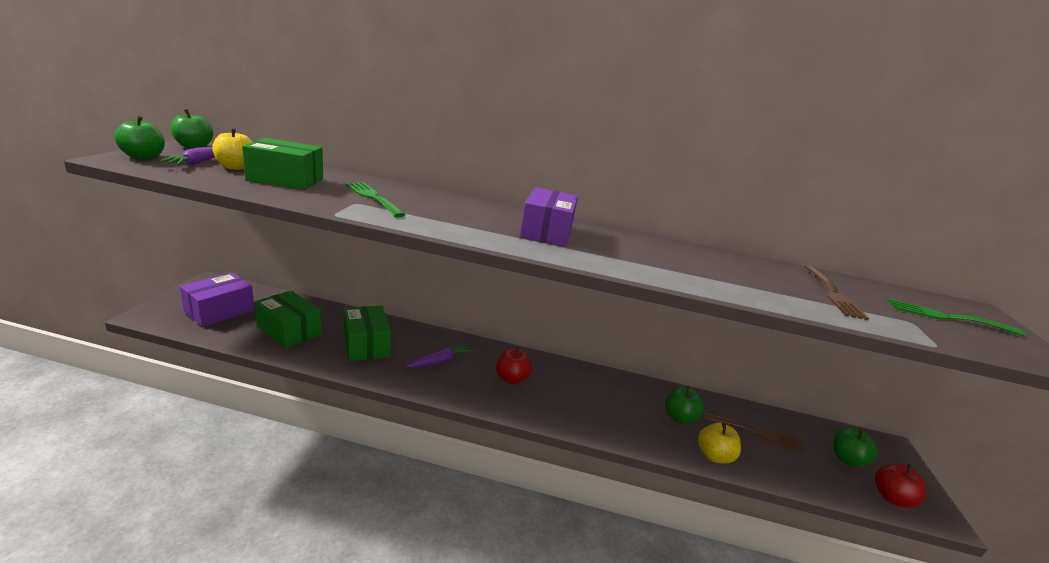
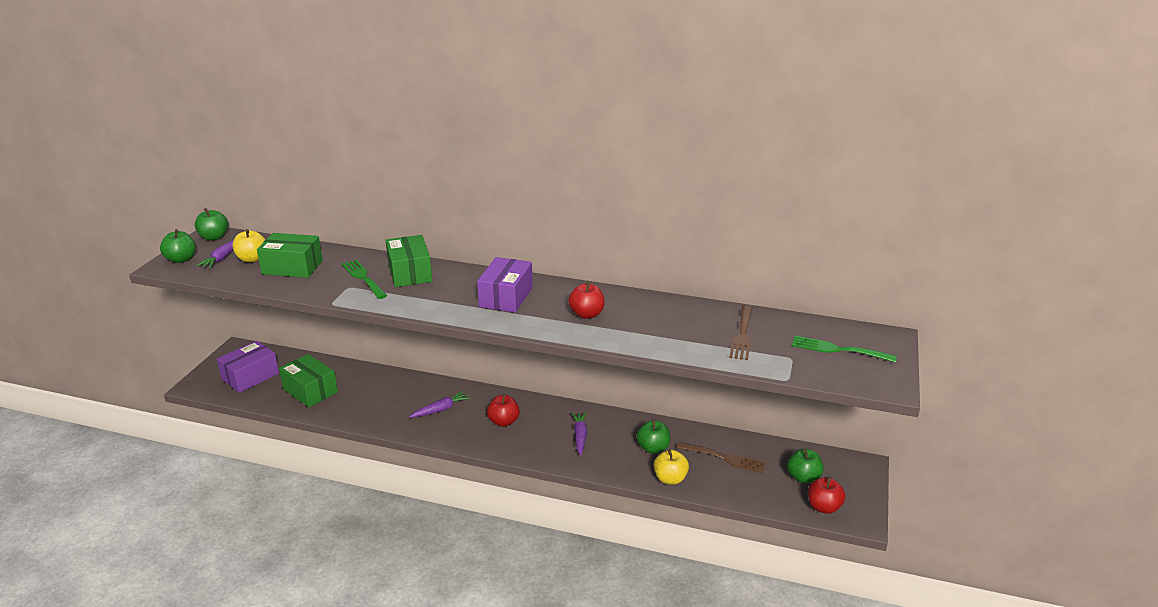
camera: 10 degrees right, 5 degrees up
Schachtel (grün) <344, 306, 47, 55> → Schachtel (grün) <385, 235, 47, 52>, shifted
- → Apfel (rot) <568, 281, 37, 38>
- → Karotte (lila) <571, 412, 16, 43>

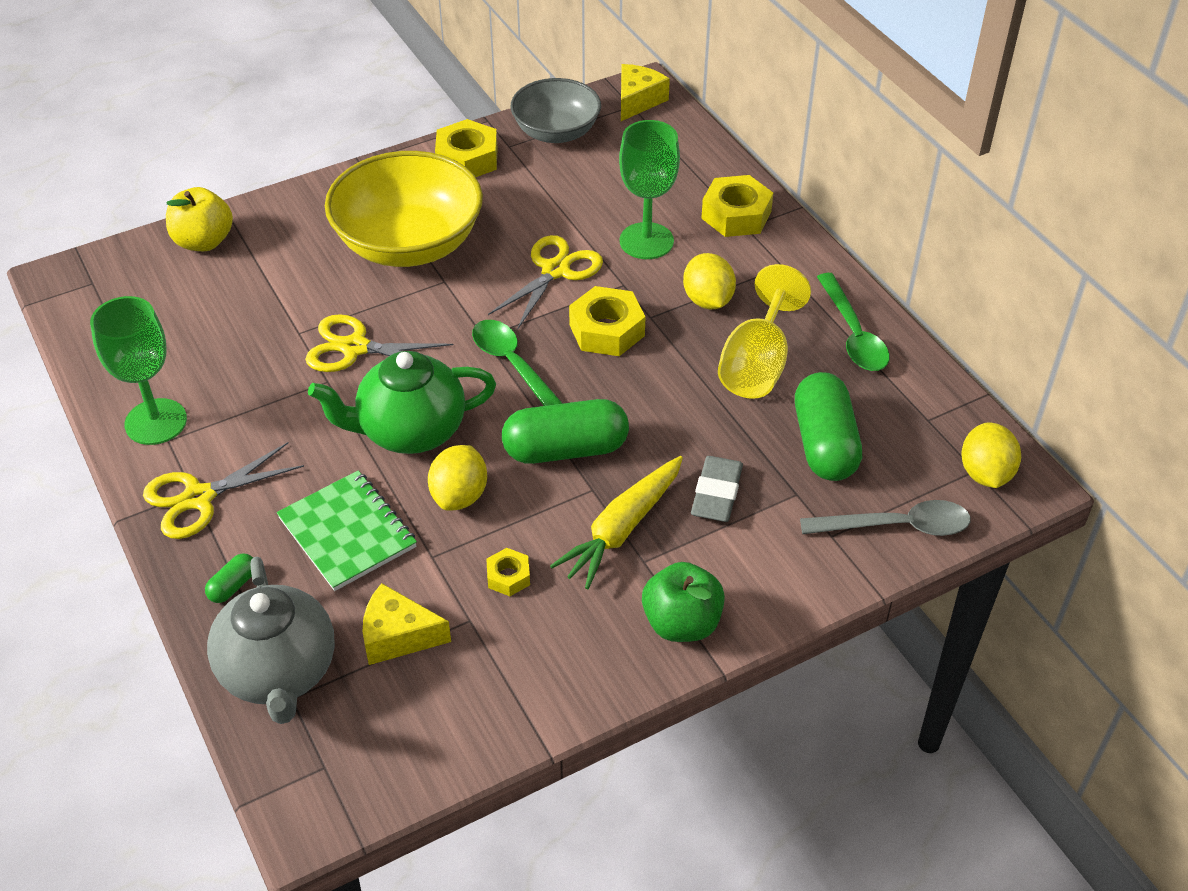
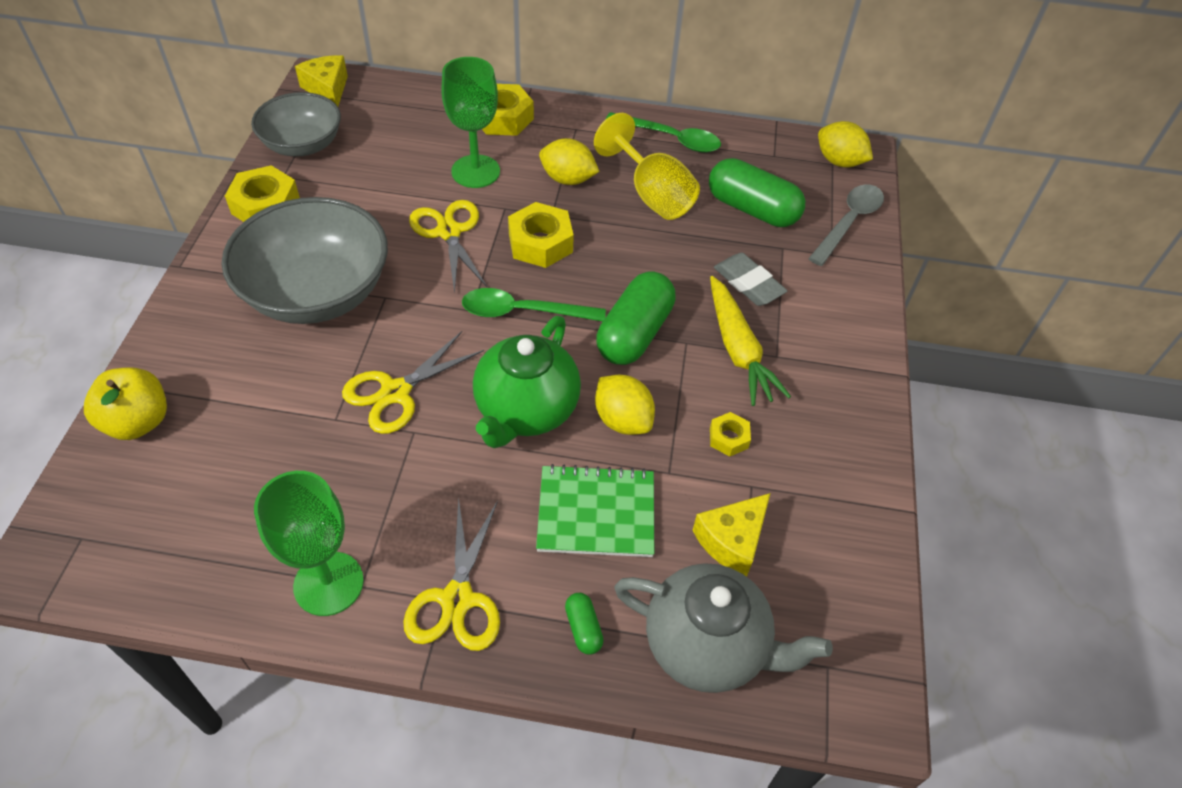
camera: 55 degrees left, 5 degrees up
Schüssel (gelb) <325, 151, 158, 116> → Schüssel (grau) <221, 197, 167, 127>
Apfel (grün) <642, 562, 83, 80> → -

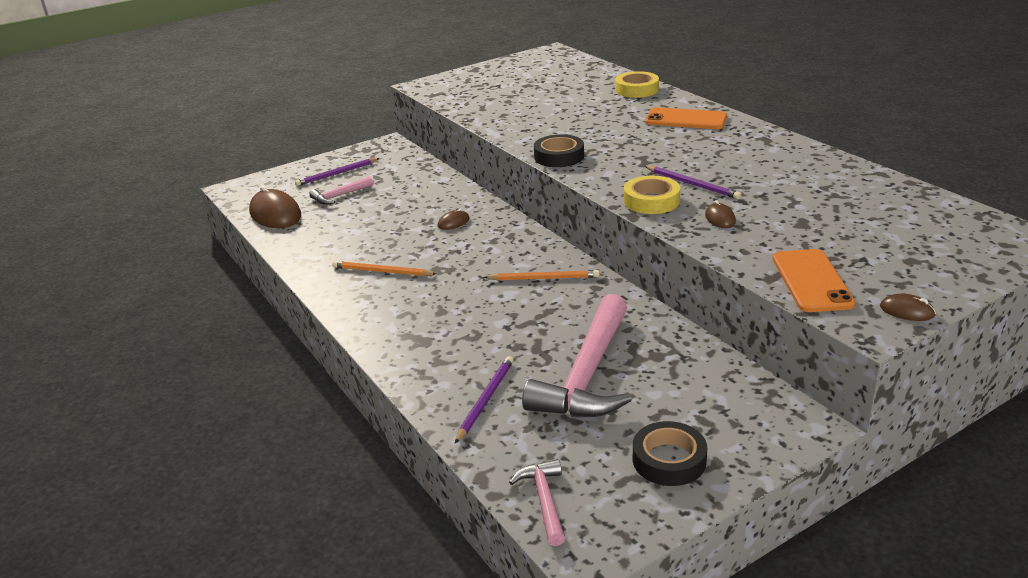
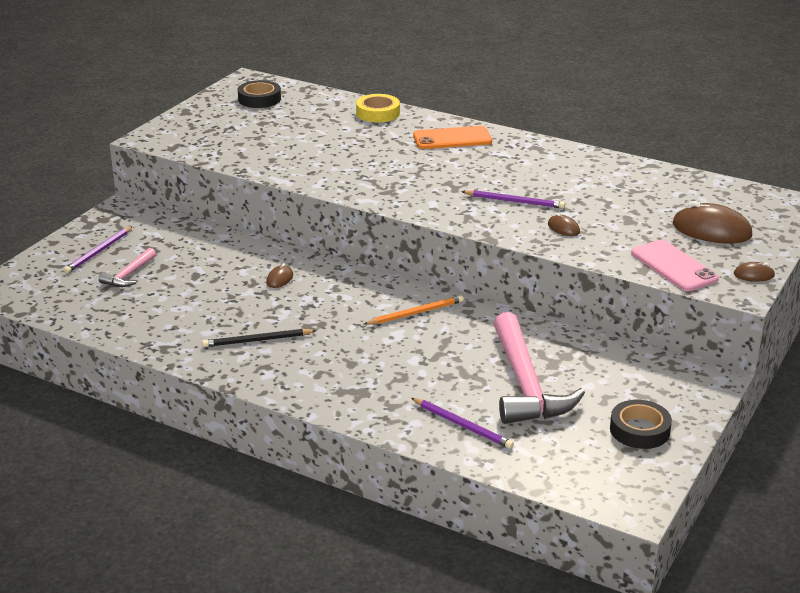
camera: 30 degrees left, 0 degrees up
Klebeband (schwarz) <534, 134, 50, 33> → Klebeband (schwarz) <238, 80, 43, 28>, shifted
Klebeband (gelb) <624, 176, 56, 38> → -
Computermaus (braun) <249, 186, 52, 42> → Computermaus (braun) <673, 201, 79, 43>, shifted
Handy (orange) <773, 249, 83, 63> → Handy (rosa) <631, 240, 88, 51>
Bleistift (orange) <332, 261, 105, 15> → Bleistift (schwarz) <202, 329, 115, 18>
Bleistift (lila) <455, 356, 59, 87> → Bleistift (lila) <411, 398, 103, 51>, 135 degrees clockwise
Hammer (rosa) <509, 459, 56, 87> → -

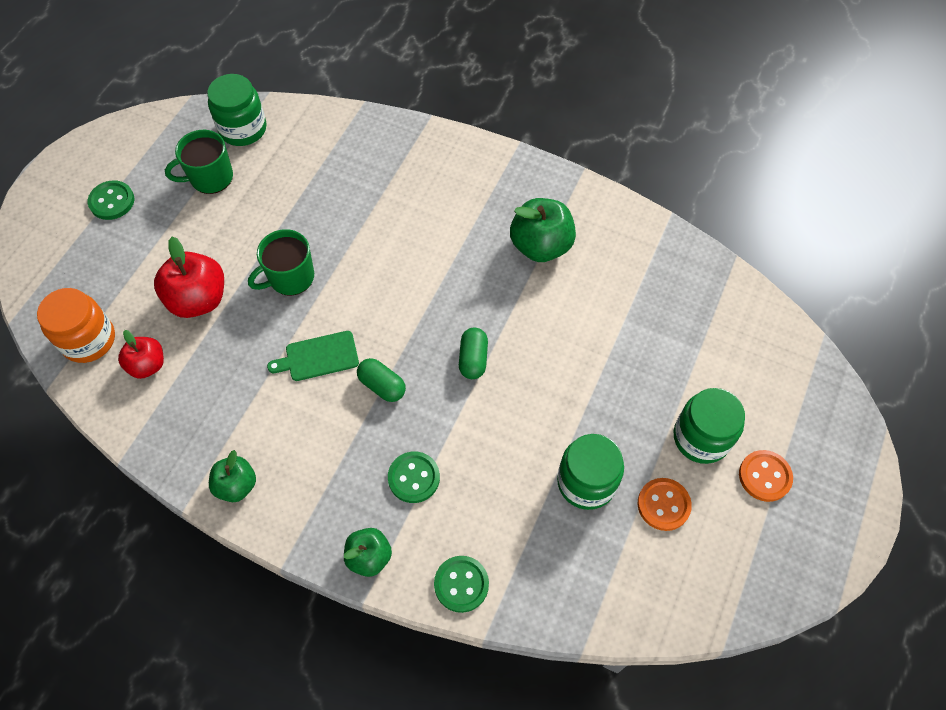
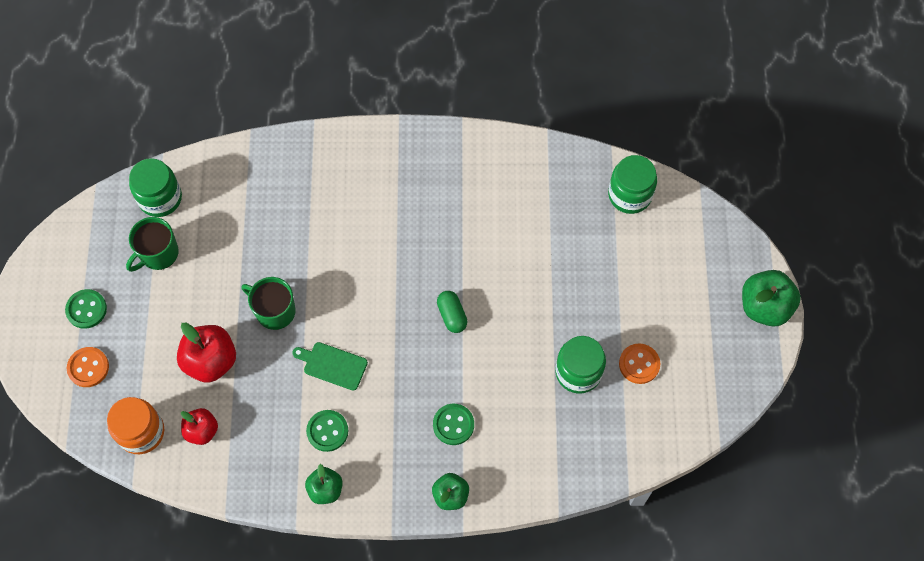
camera: 25 degrees left, 5 degrees up
Apfel (grün) <510, 198, 66, 64> → Apfel (grün) <742, 270, 59, 57>, shifted
Tasse (grün) <248, 229, 66, 67> → Tasse (grün) <241, 277, 54, 53>, 90 degrees clockwise
Schneidebrett (grün) <267, 331, 92, 50> → Schneidebrett (grün) <292, 342, 76, 49>, 60 degrees clockwise
Kapsel (grün) <357, 358, 49, 44> → -
Einmachglas (grün) <674, 388, 71, 76> → Einmachglas (grün) <608, 155, 49, 59>, shifted
Knopf (orange) <739, 450, 54, 52> → Knopf (orange) <67, 347, 42, 40>, shifted
Knopf (grün) <434, 556, 55, 57> → Knopf (grün) <306, 410, 42, 42>, shifted

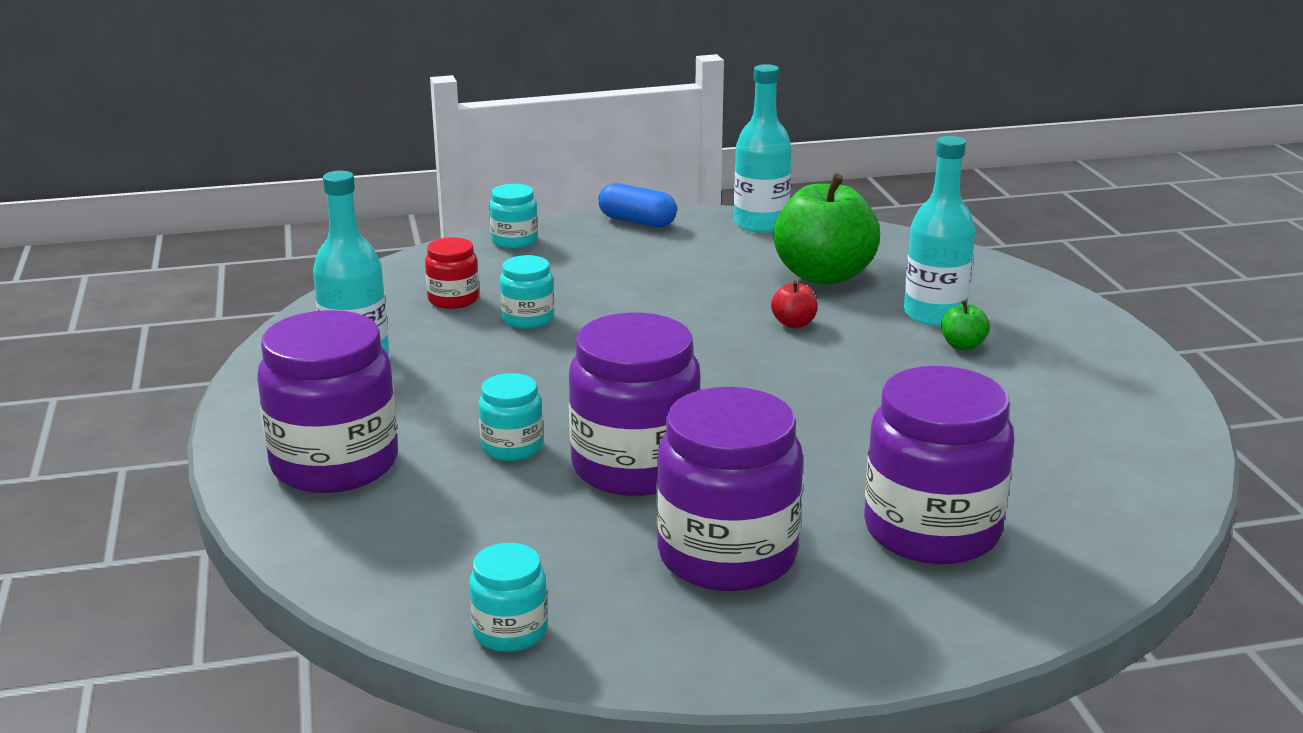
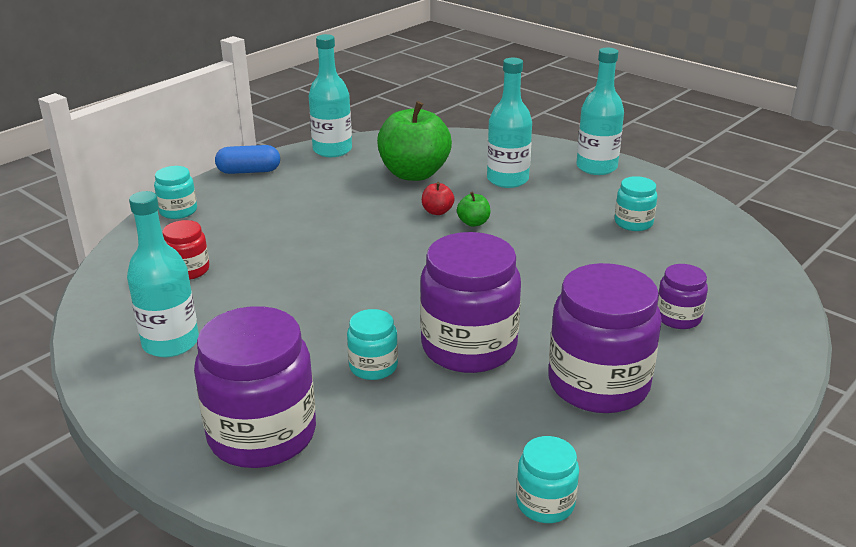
camera: 35 degrees left, 5 degrees up
Einmachglas (türkis) <500, 255, 54, 74> → Einmachglas (türkis) <615, 176, 42, 55>, shifted
Apfel (grün) <941, 300, 49, 51> → Apfel (grün) <457, 192, 33, 35>, shifted
Einmachglas (lila) <864, 366, 150, 198> → Einmachglas (lila) <658, 264, 50, 65>, x0.50
- → Flasche (türkis) <576, 48, 48, 127>

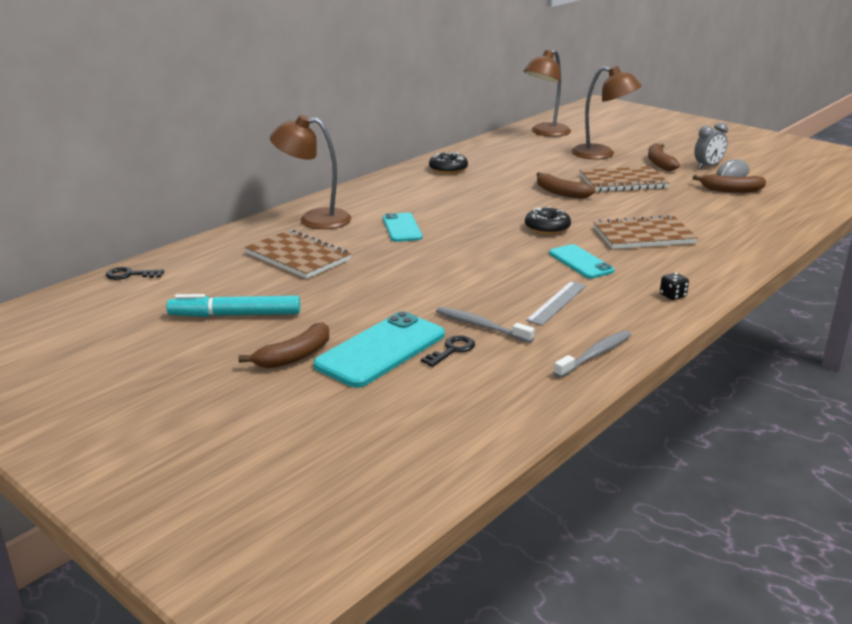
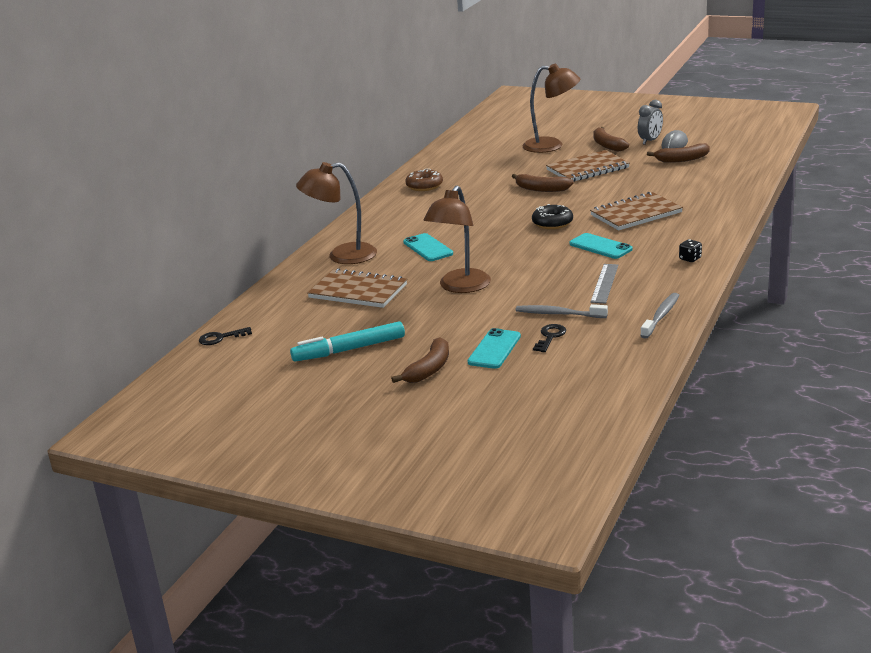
camera: 15 degrees left, 0 degrees up
Lampe (braun) <524, 50, 47, 87> → Lampe (braun) <423, 186, 68, 107>, shifted
Donut (schwarz) <429, 152, 39, 22> → Donut (braun) <405, 169, 38, 22>
Handy (türkis) <313, 311, 132, 77> → Handy (türkis) <467, 328, 54, 41>, x0.62

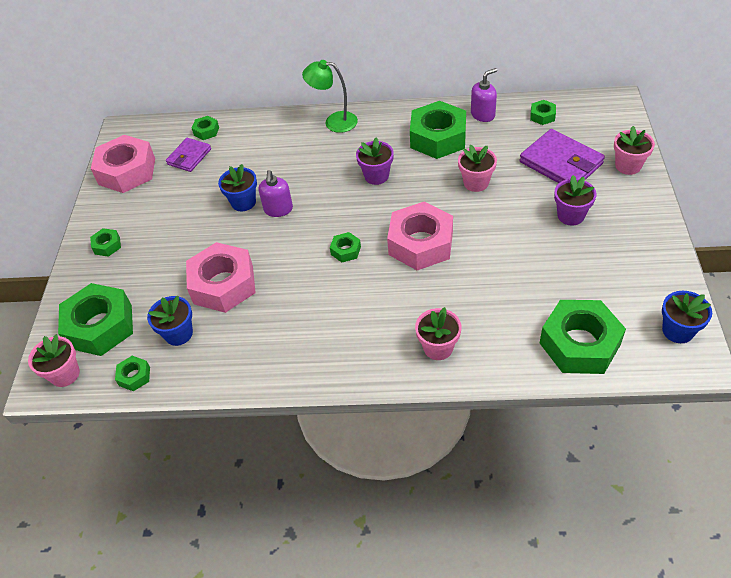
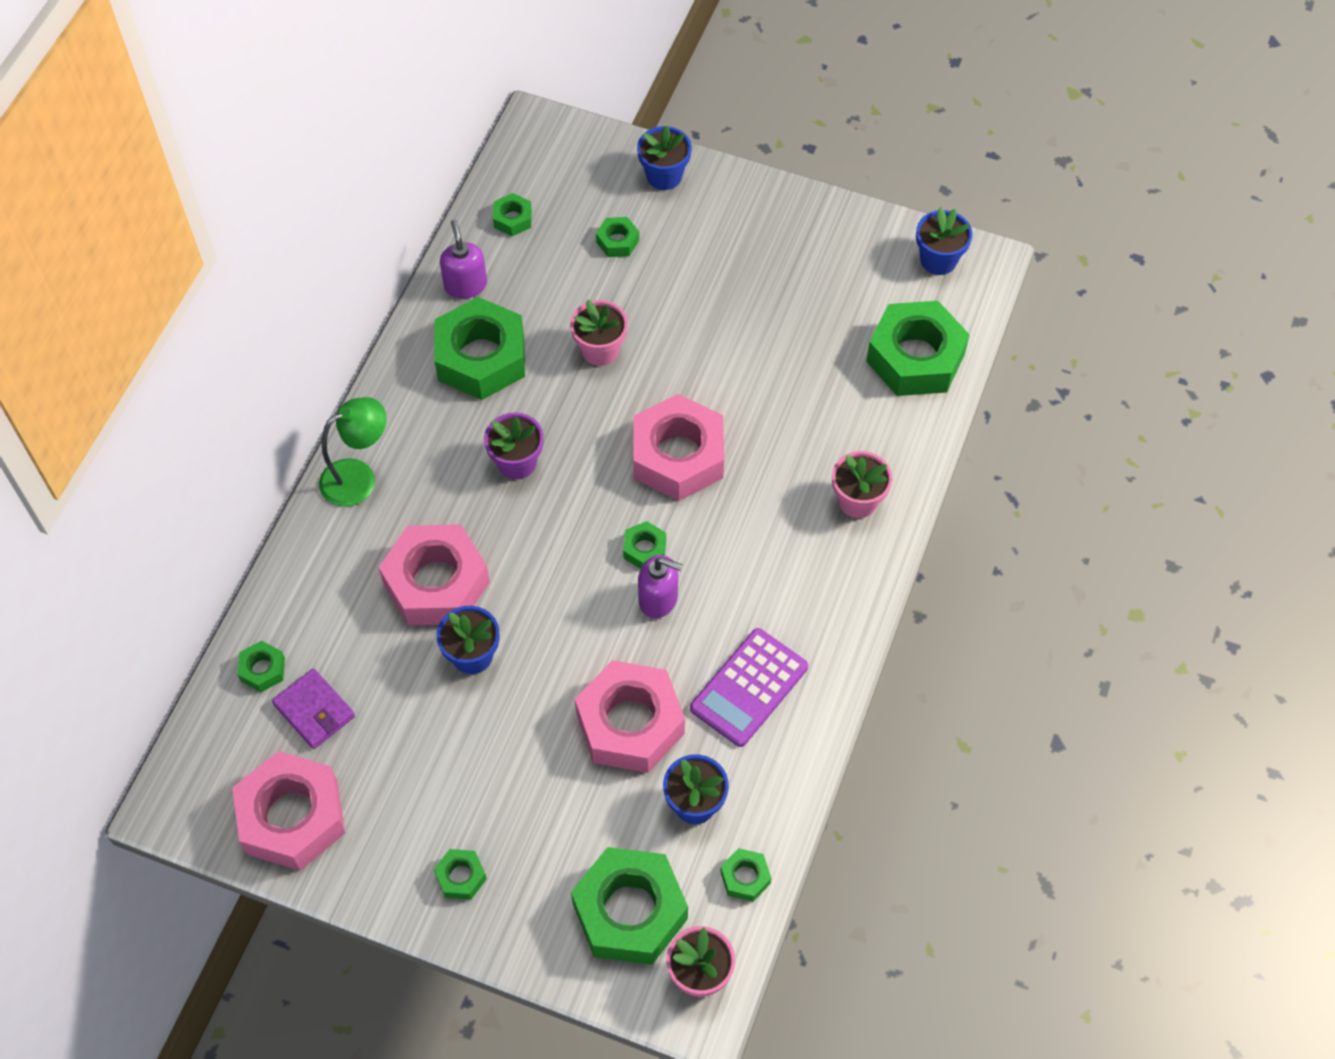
camera: 75 degrees left, 10 degrees up
Lampe (grün) <302, 60, 56, 73> → Lampe (grün) <319, 397, 68, 110>, 150 degrees counterclockwise
Blumentopf (rosa) <614, 126, 41, 49> → Blumentopf (blau) <637, 126, 55, 64>
Geldbörse (lila) <520, 129, 85, 54> → Sechskantmutter (grün) <596, 217, 43, 40>
Seifenspender (lila) <258, 170, 35, 47> → Seifenspender (lila) <638, 555, 45, 63>, shifted
Blumentopf (lila) <554, 175, 43, 51> → -
- → Sechskantmutter (rosa) <379, 524, 111, 101>
- → Taschenrechner (lila) <690, 628, 118, 119>

